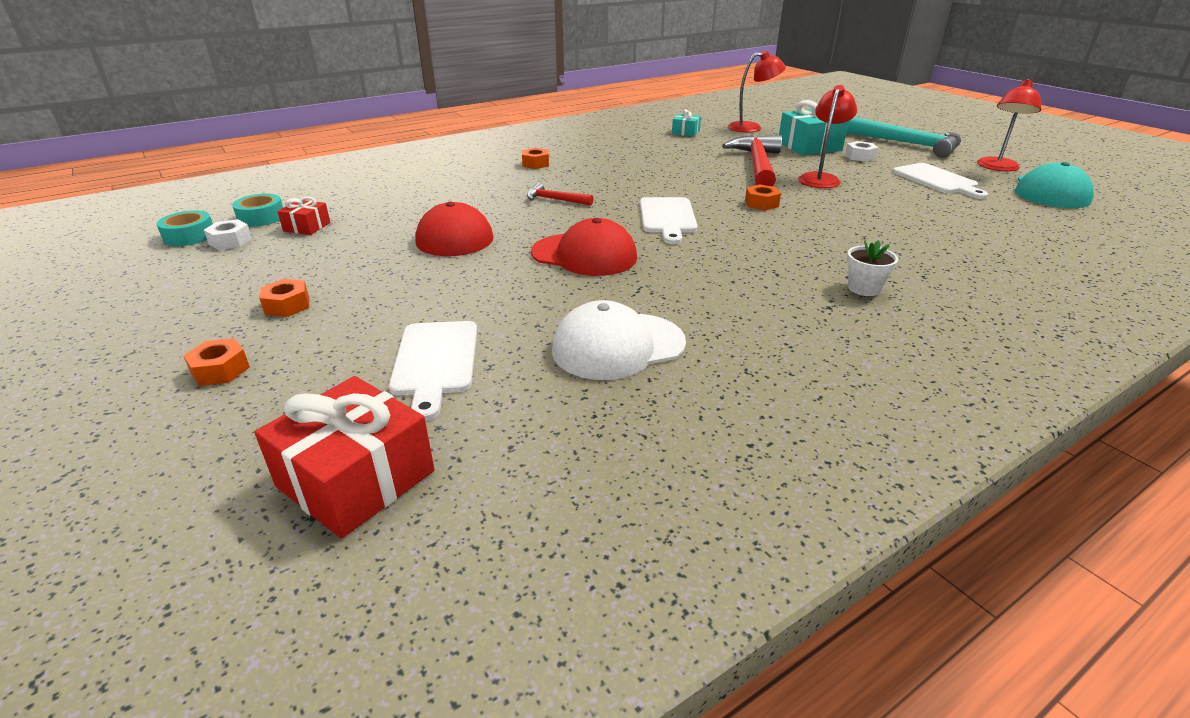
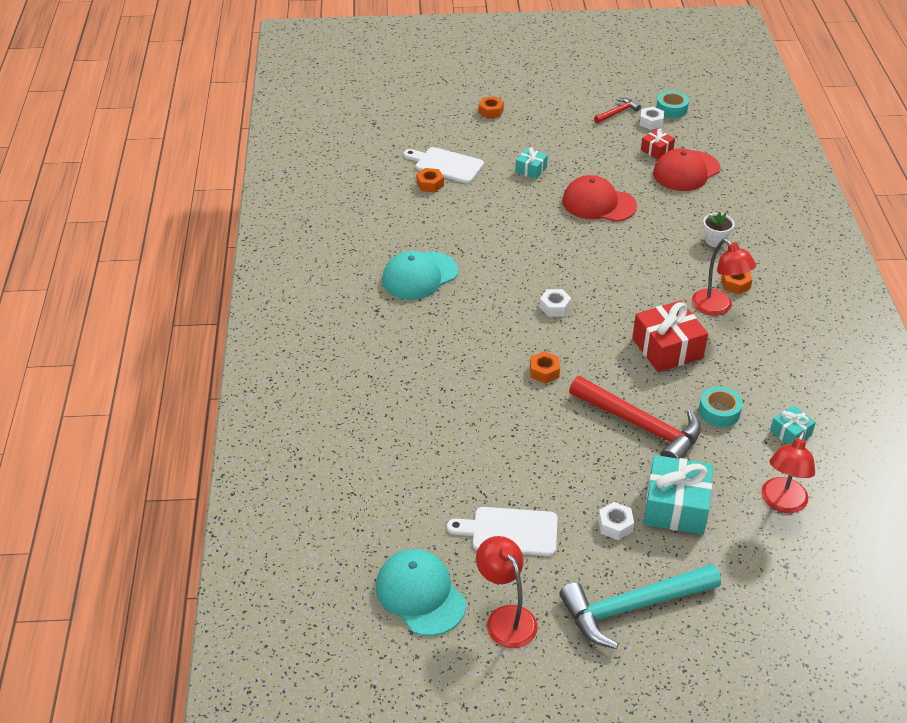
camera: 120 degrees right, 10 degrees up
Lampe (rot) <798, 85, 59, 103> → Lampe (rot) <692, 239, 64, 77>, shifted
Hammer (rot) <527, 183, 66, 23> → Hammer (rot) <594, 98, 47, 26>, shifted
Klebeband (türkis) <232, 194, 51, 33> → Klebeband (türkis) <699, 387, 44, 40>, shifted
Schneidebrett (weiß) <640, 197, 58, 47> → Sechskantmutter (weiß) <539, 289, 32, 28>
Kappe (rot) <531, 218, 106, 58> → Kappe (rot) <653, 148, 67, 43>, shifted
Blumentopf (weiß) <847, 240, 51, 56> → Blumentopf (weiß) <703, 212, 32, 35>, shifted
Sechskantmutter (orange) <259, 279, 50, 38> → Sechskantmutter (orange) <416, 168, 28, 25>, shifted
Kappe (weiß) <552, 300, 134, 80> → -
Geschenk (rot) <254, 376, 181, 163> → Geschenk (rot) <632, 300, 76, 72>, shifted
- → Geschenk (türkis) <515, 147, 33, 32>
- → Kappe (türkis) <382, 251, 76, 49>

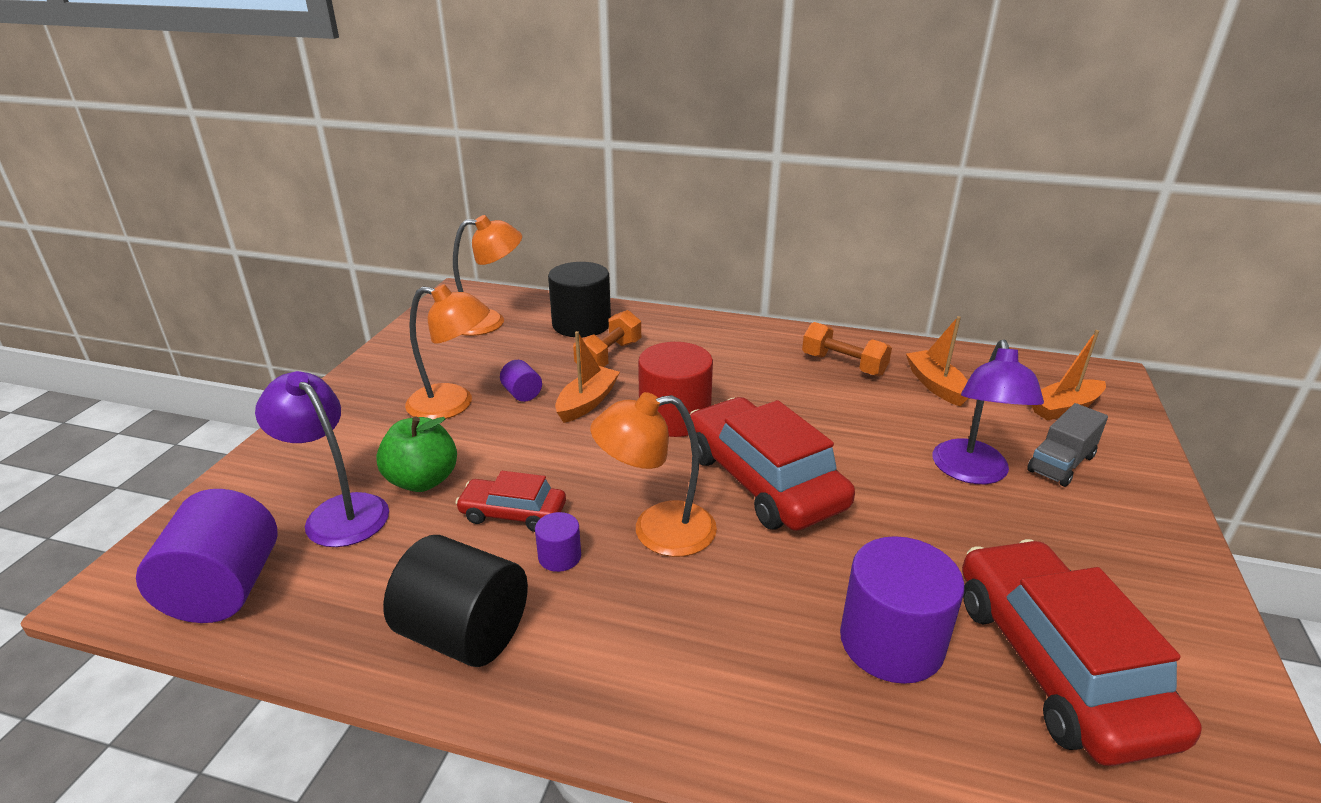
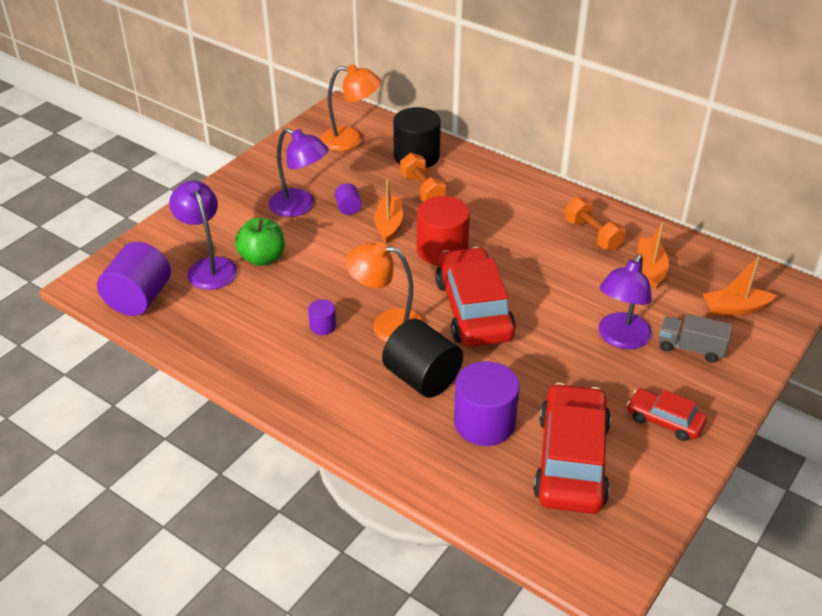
camera: 20 degrees right, 10 degrees up
Lampe (orange) <405, 284, 85, 135> → Lampe (lila) <269, 128, 60, 89>
Hantel (orange) <573, 310, 68, 57> → Hantel (orange) <400, 153, 46, 48>, 75 degrees counterclockwise
Boot (orange) <555, 331, 65, 92> → Boot (orange) <374, 179, 29, 65>, 45 degrees counterclockwise
Lastwagen (grau) <1027, 403, 81, 84> → Lastwagen (grau) <659, 314, 73, 49>, 45 degrees clockwise
Auto (rot) <455, 471, 111, 61> → Auto (rot) <627, 388, 80, 53>, shifted
Vollzylinder (schwarz) <383, 535, 145, 132> → Vollzylinder (schwarz) <382, 319, 81, 79>, shifted

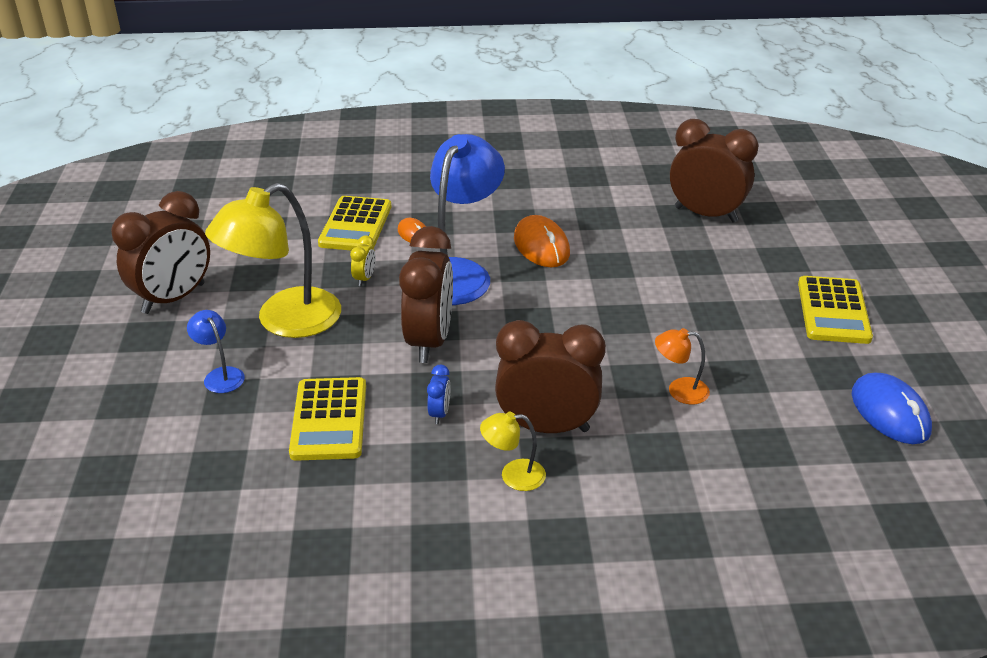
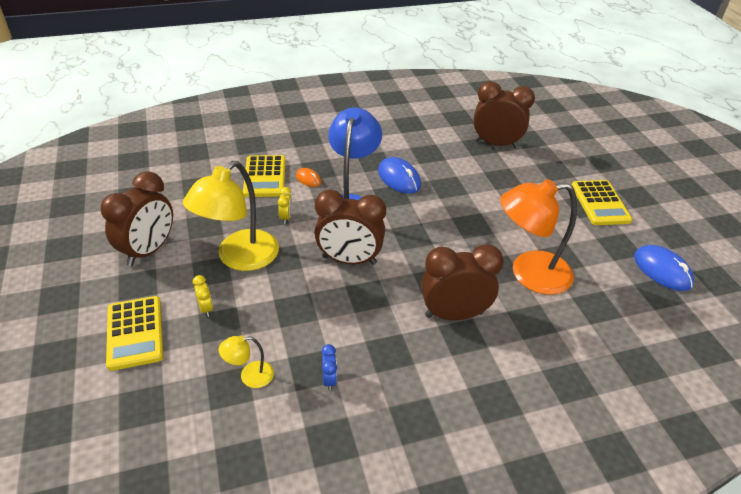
camera: 15 degrees left, 5 degrees up
Computermaus (orange) <514, 215, 56, 52> → Computermaus (blau) <378, 157, 43, 37>
Wecker (braun) <399, 226, 54, 137> → Wecker (braun) <314, 190, 72, 75>, 105 degrees clockwise
Lampe (blau) <187, 310, 58, 83> → Wecker (gelb) <193, 275, 20, 42>
Lampe (orange) <655, 328, 55, 77> → Lampe (orange) <501, 179, 76, 116>, x2.21
Wecker (blau) <427, 365, 23, 59> → Wecker (blau) <321, 344, 16, 47>, shifted
Taschenrechner (gelb) <289, 377, 77, 84> → Taschenrechner (gelb) <106, 296, 57, 75>, shifted
Lampe (gelb) <480, 412, 66, 79> → Lampe (gelb) <219, 336, 55, 52>, shifted

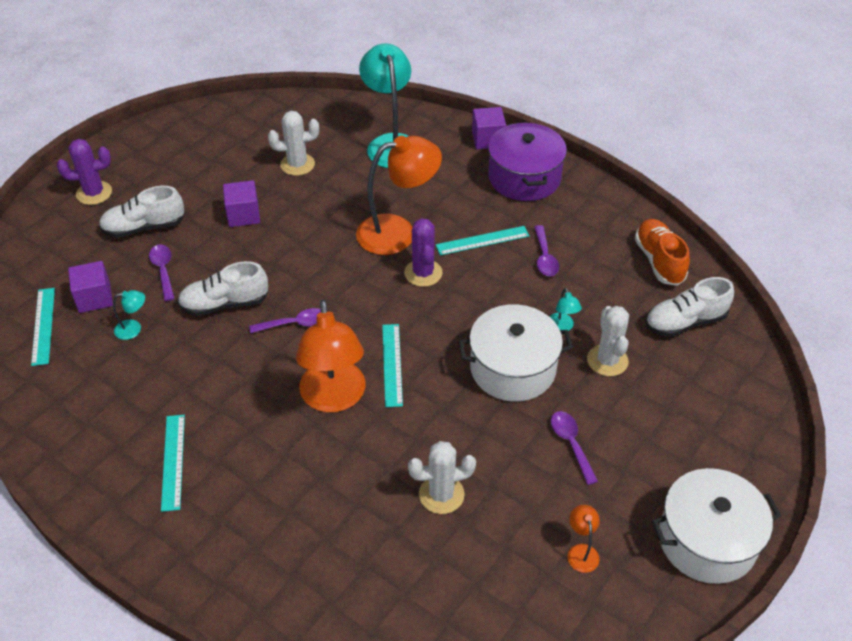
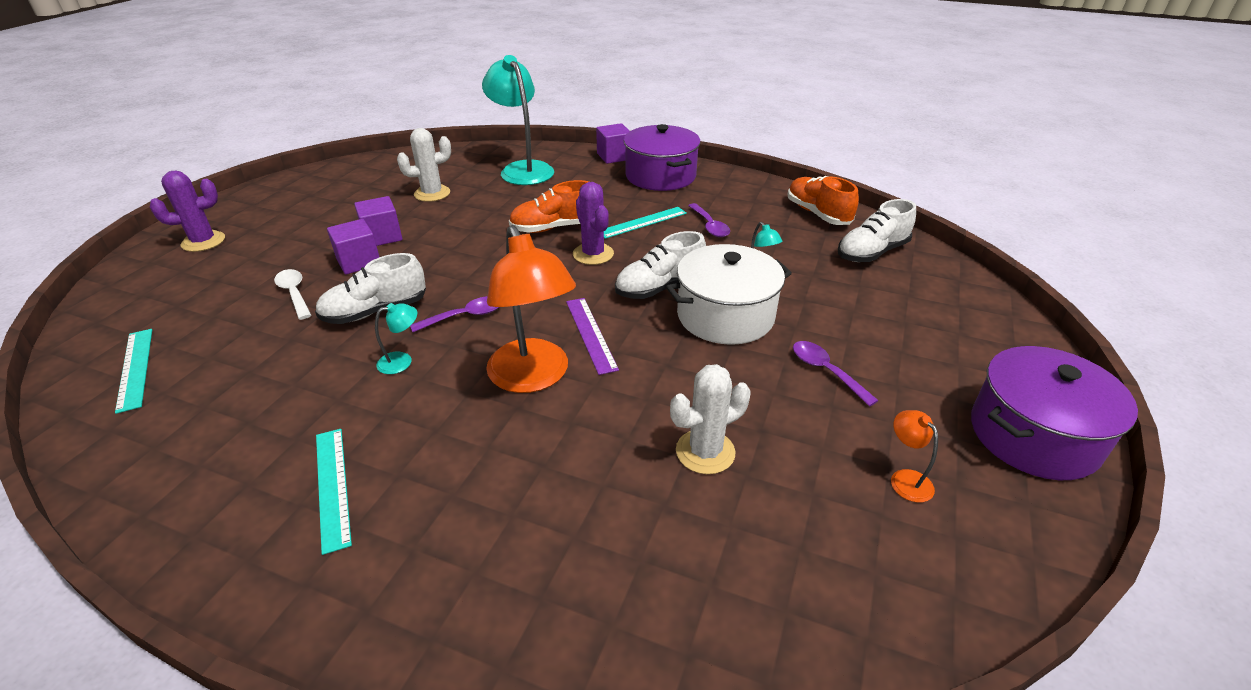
camera: 15 degrees left, 10 degrees down
Lampe (orange) <356, 136, 86, 119> → Schuh (orange) <509, 180, 80, 53>
Schuh (weiß) <99, 186, 86, 52> → Schuh (weiß) <615, 231, 91, 68>, shifted
Löffel (lila) <149, 244, 26, 57> → Löffel (weiß) <274, 269, 37, 51>
Kubus (lila) <68, 261, 45, 52> → Kubus (lila) <327, 219, 52, 55>, shifted
Lampe (türkis) <113, 290, 32, 50> → Lampe (türkis) <375, 303, 42, 71>, shifted
Kaktus (weiß) <587, 306, 42, 70> → -
Lineal (türkis) <382, 324, 21, 83> → Lineal (lila) <566, 298, 53, 77>
Kochtopf (weiß) <652, 468, 129, 116> → Kochtopf (lila) <971, 346, 167, 134>

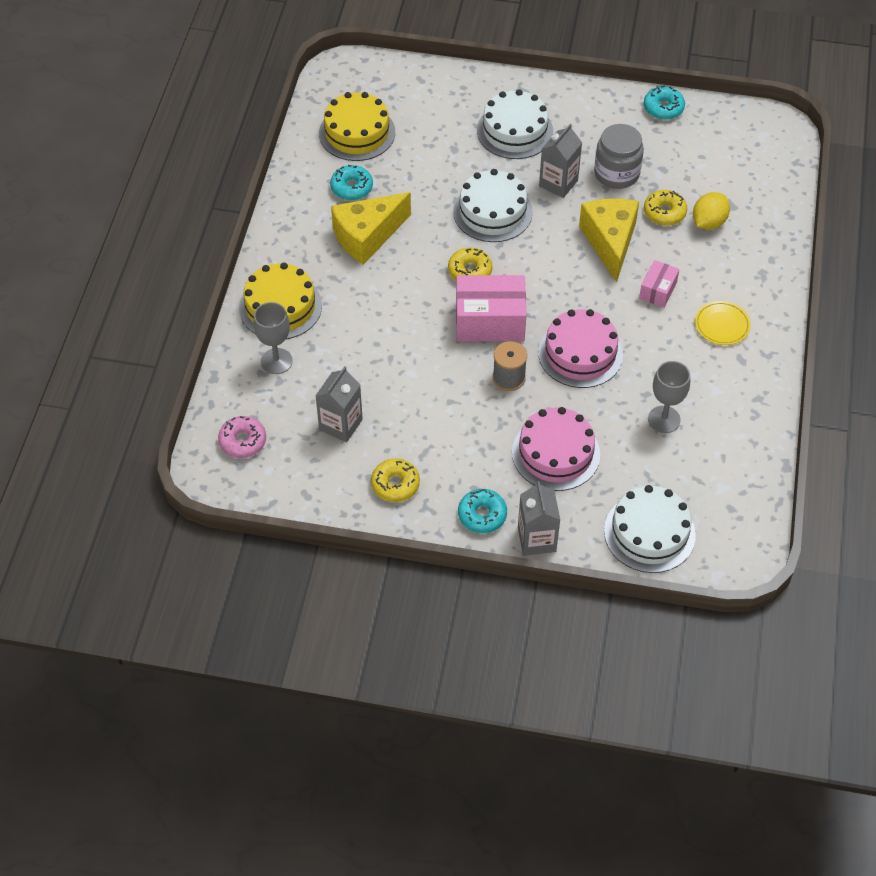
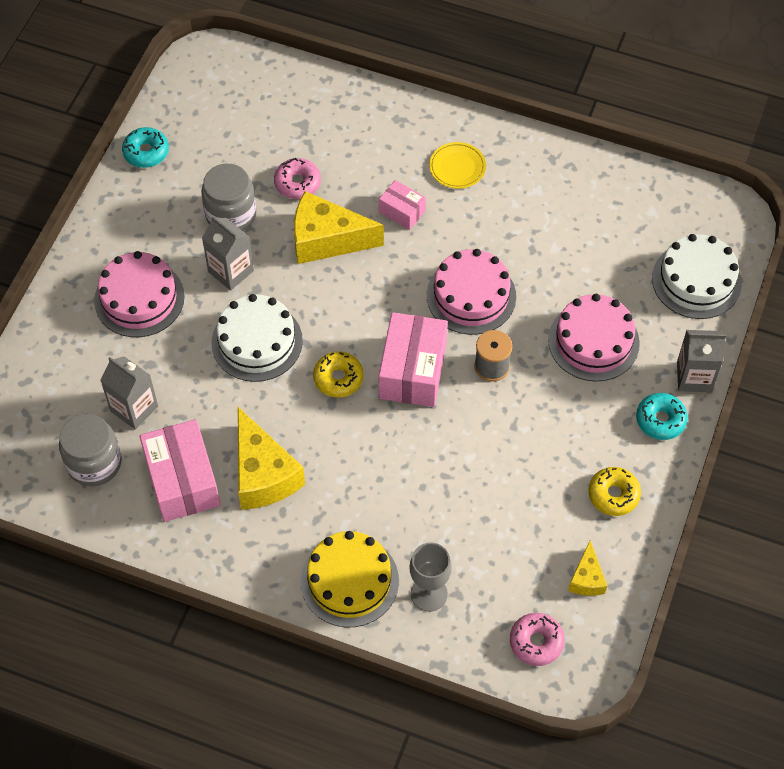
camera: 80 degrees left, 5 degrees up
Kuchen (weiß) <477, 89, 76, 70> → Kuchen (rosa) <94, 251, 90, 86>
Kuchen (gelb) <319, 92, 76, 69> → Einmachglas (grau) <59, 414, 63, 72>
Donut (türkis) <330, 165, 43, 35> → Schachtel (rosa) <139, 419, 82, 103>
Donut (gelb) <644, 190, 43, 36> → Donut (rosa) <274, 158, 47, 41>
Zitrone (gelb) <693, 192, 37, 38> → -
Kelch (grau) <648, 361, 42, 72> → -
Getränkekarton (grau) <315, 366, 48, 76> → Getränkekarton (grau) <100, 356, 58, 74>, shifted
- → Käse (gelb) <568, 540, 39, 56>

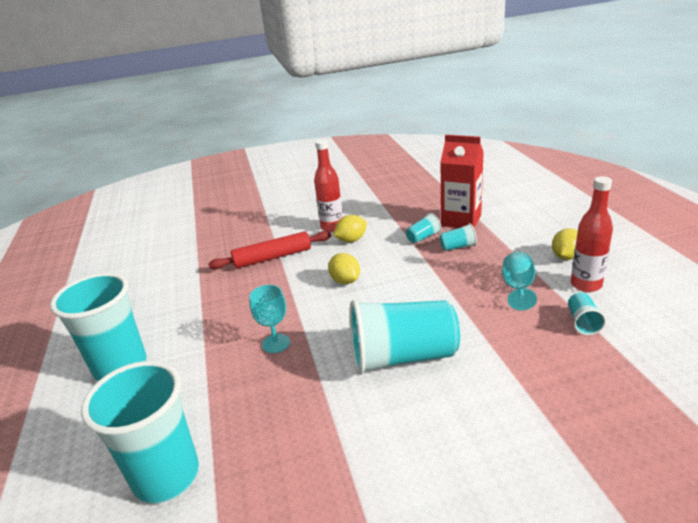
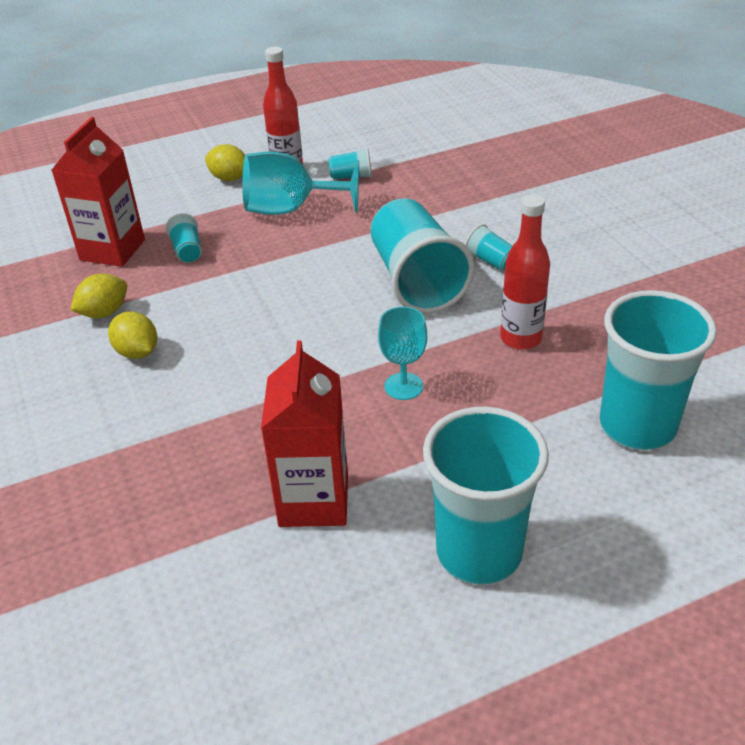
camera: 100 degrees left, 10 degrees up
Flasche (rot) <314, 139, 29, 93> → Flasche (rot) <500, 195, 50, 155>, shifted
Becher (türkis) <406, 213, 35, 30> → Becher (türkis) <465, 224, 47, 48>, shifted
Nudelholz (rot) <208, 231, 123, 38> → -
Kelch (türkis) <502, 252, 35, 58> → Kelch (türkis) <242, 152, 117, 63>, x1.64
Zitrone (gelb) <328, 253, 32, 31> → Zitrone (gelb) <70, 274, 57, 44>, shifted
- → Getränkekarton (rot) <261, 340, 87, 187>

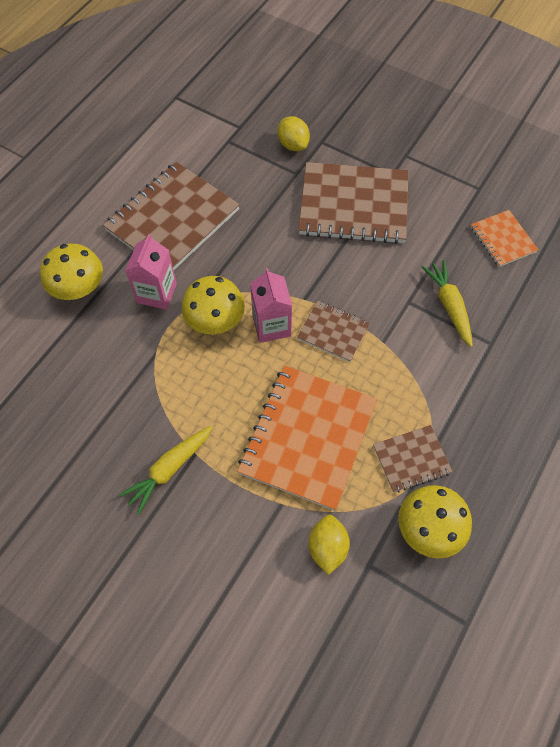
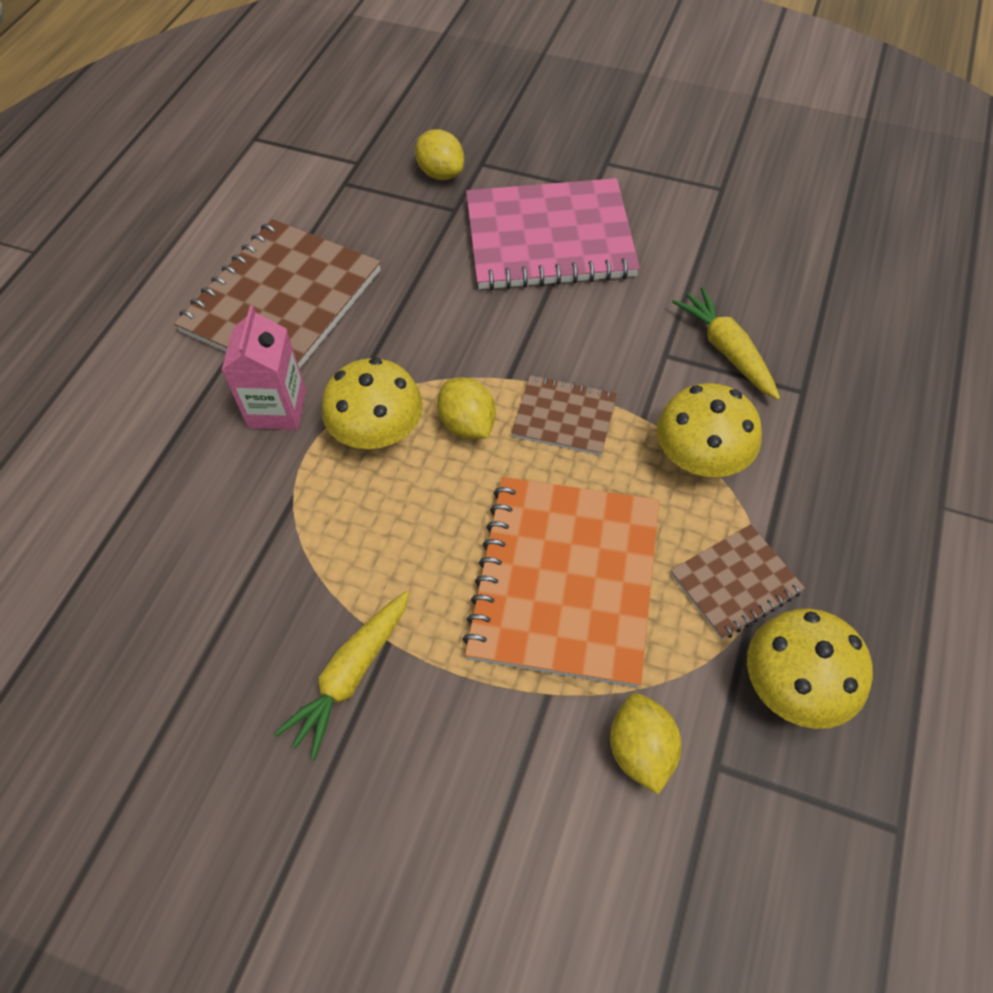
camera: 10 degrees left, 5 degrees down
Notizbuch (braun) <298, 162, 111, 82> → Notizbuch (rosa) <466, 178, 174, 112>
Notizbuch (orange) <471, 210, 68, 57> → -
Pilz (gelb) <40, 244, 63, 56> → Pilz (gelb) <657, 383, 105, 94>, shifted
Getränkekarton (rosa) <250, 268, 42, 75> → Zitrone (gelb) <437, 377, 59, 62>

